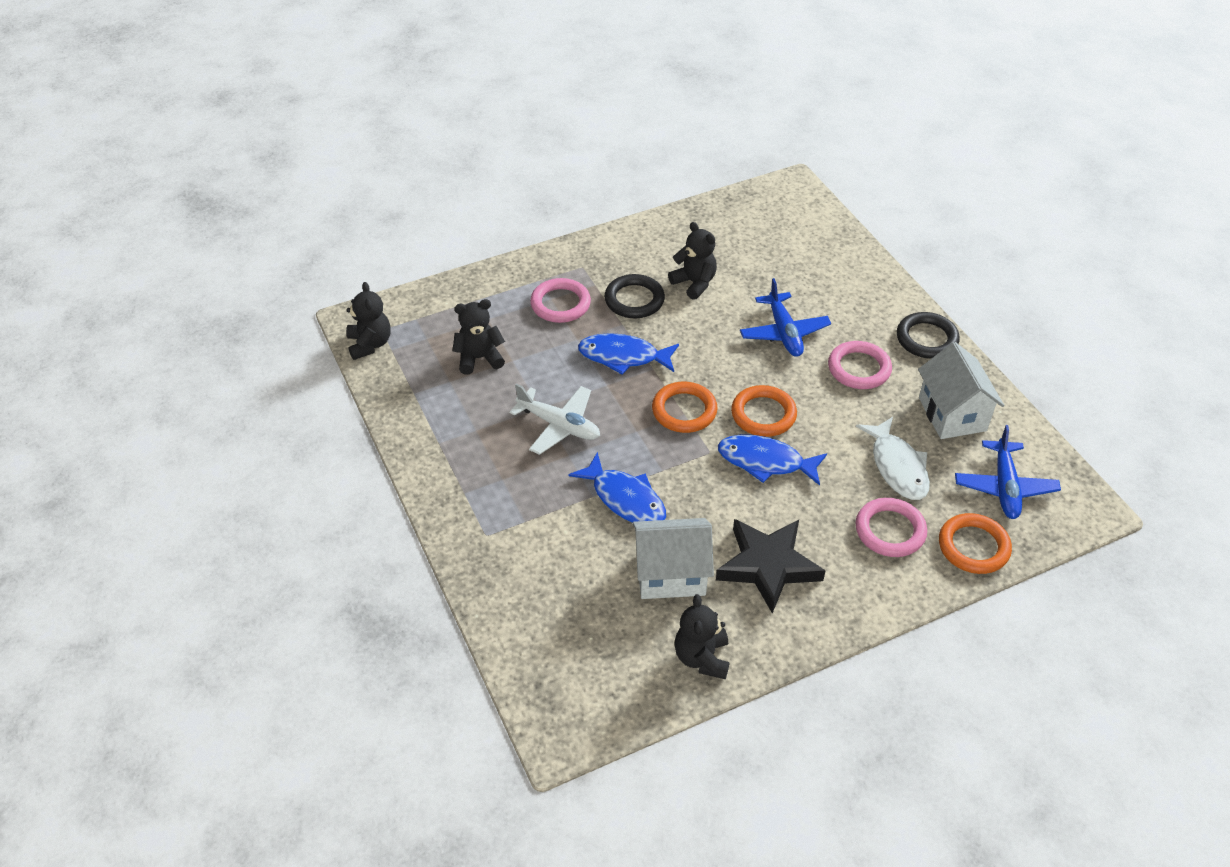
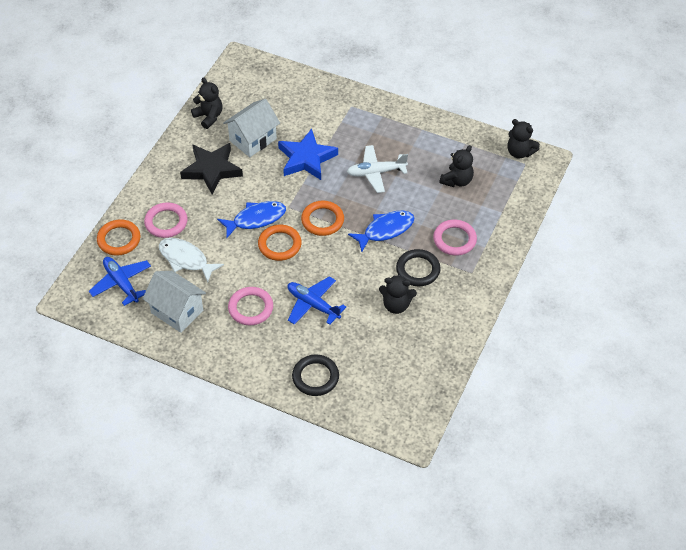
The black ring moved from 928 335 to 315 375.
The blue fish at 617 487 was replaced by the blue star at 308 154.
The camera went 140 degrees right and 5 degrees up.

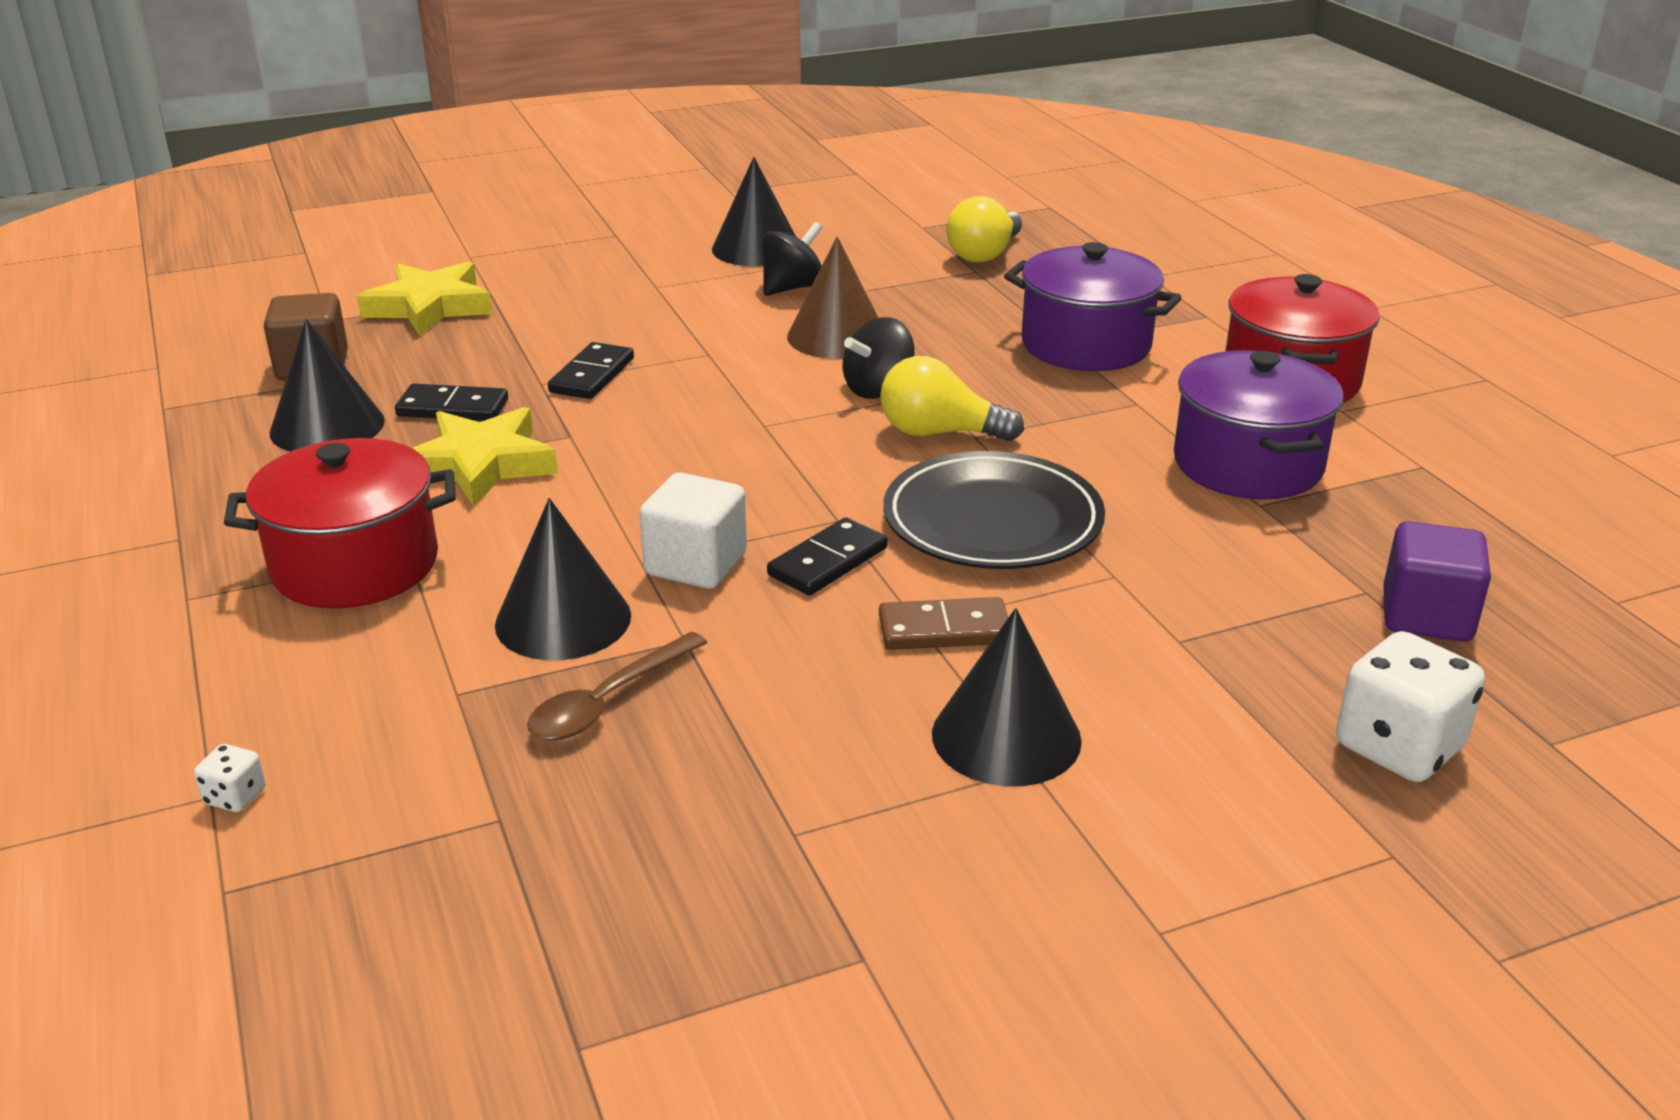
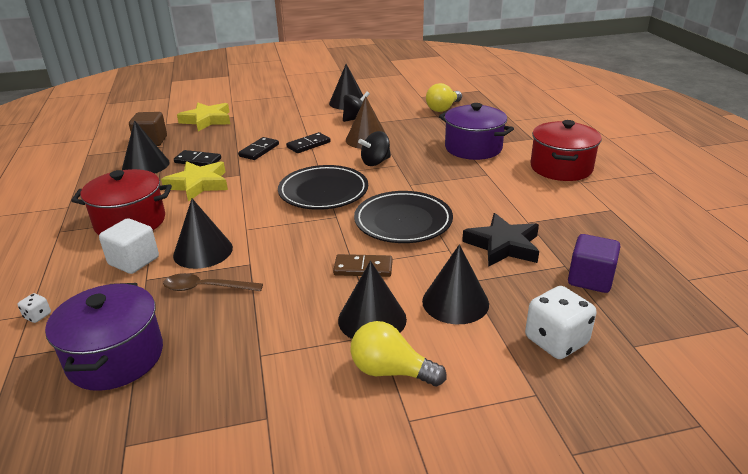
The purple pot moved from 1259 425 to 104 337.
The yellow light bulb moved from 952 398 to 399 353.
The white cube moved from 693 530 to 129 246.
The black domino moved from 827 556 to 308 142.
The brown spoon at 617 686 turned 45 degrees clockwise.
The black plate at 323 187 appeared.
The black star at 500 240 appeared.
The black cone at 455 284 appeared.
The camera went 10 degrees right and 0 degrees up.

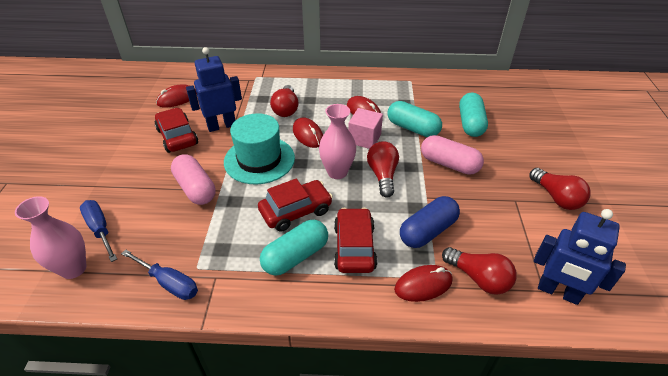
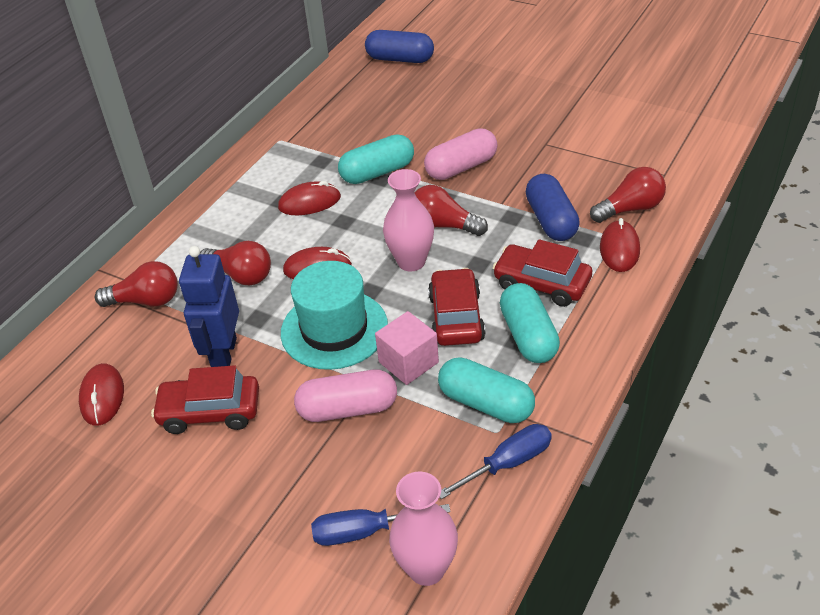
The turquoise capsule moved from 473 115 to 486 390.
The pink cube moved from 365 128 to 407 348.
The red light bulb moved from 560 189 to 136 284.
The blue robot at 580 257 disappeared.
The blue capsule at 399 46 appeared.
The camera went 60 degrees left and 0 degrees up.

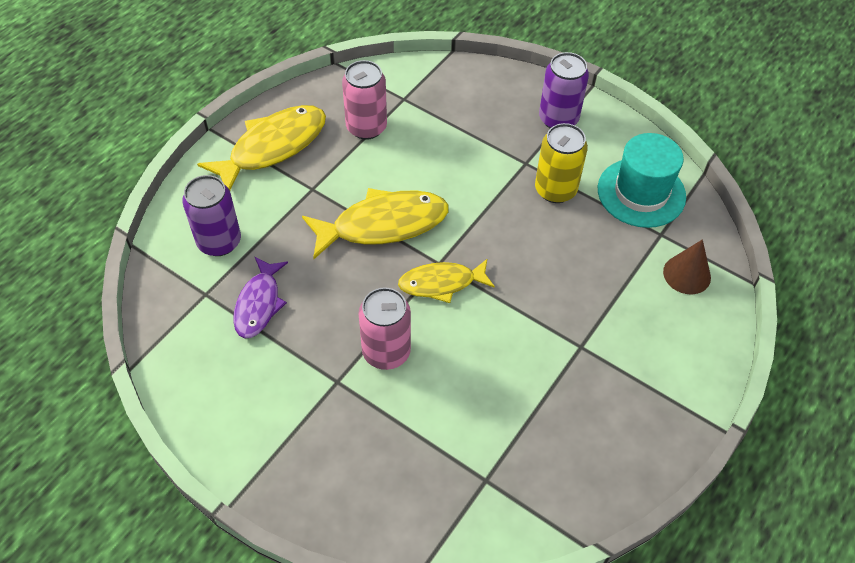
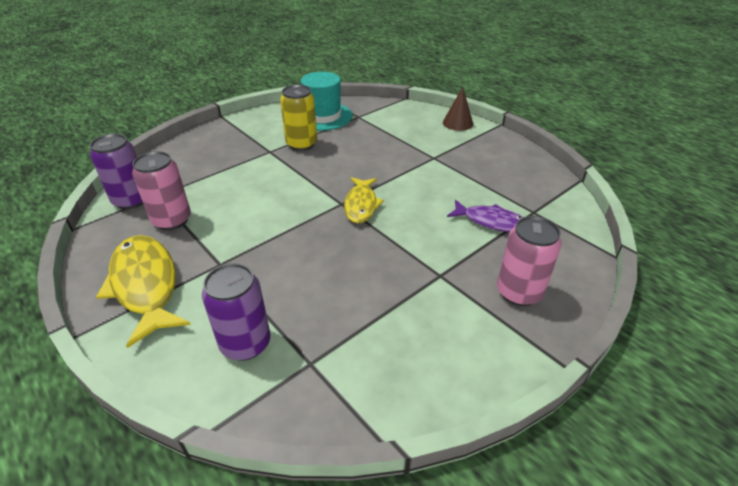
The purple can moved from 564 90 to 116 171.
The yellow fish at 375 223 disappeared.
The brown cone moved from 687 266 to 458 109.
The purple fish moved from 260 297 to 485 216.
The pink can moved from 385 328 to 529 261.
The camera went 75 degrees left and 15 degrees down.

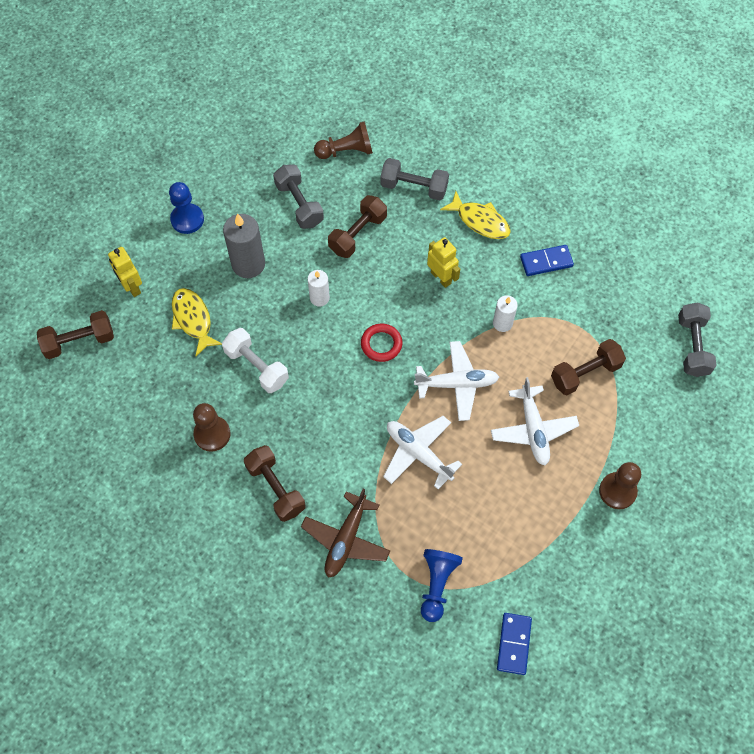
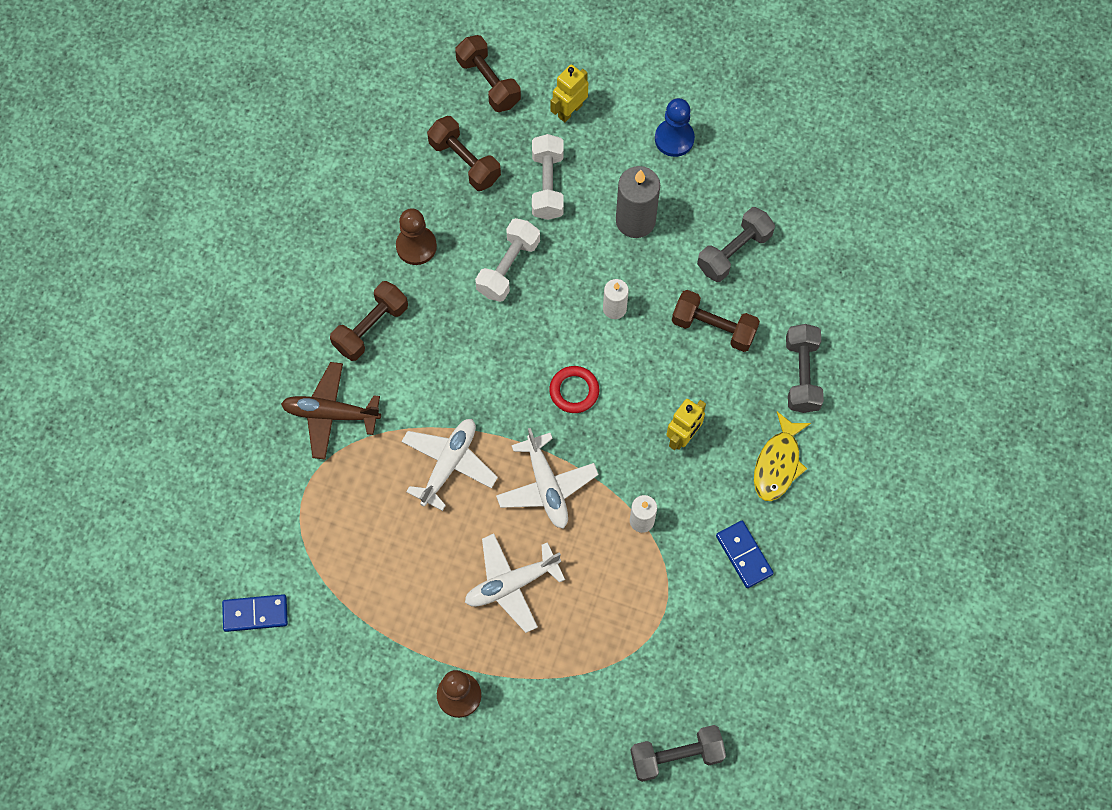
The brown pawn at 343 140 disappeared.
The yellow fish at 197 322 was replaced by the white dumbbell at 548 177.
The brown dumbbell moved from 588 367 to 464 153.
The blue pawn at 442 585 disappeared.
The camera went 75 degrees right and 5 degrees up.

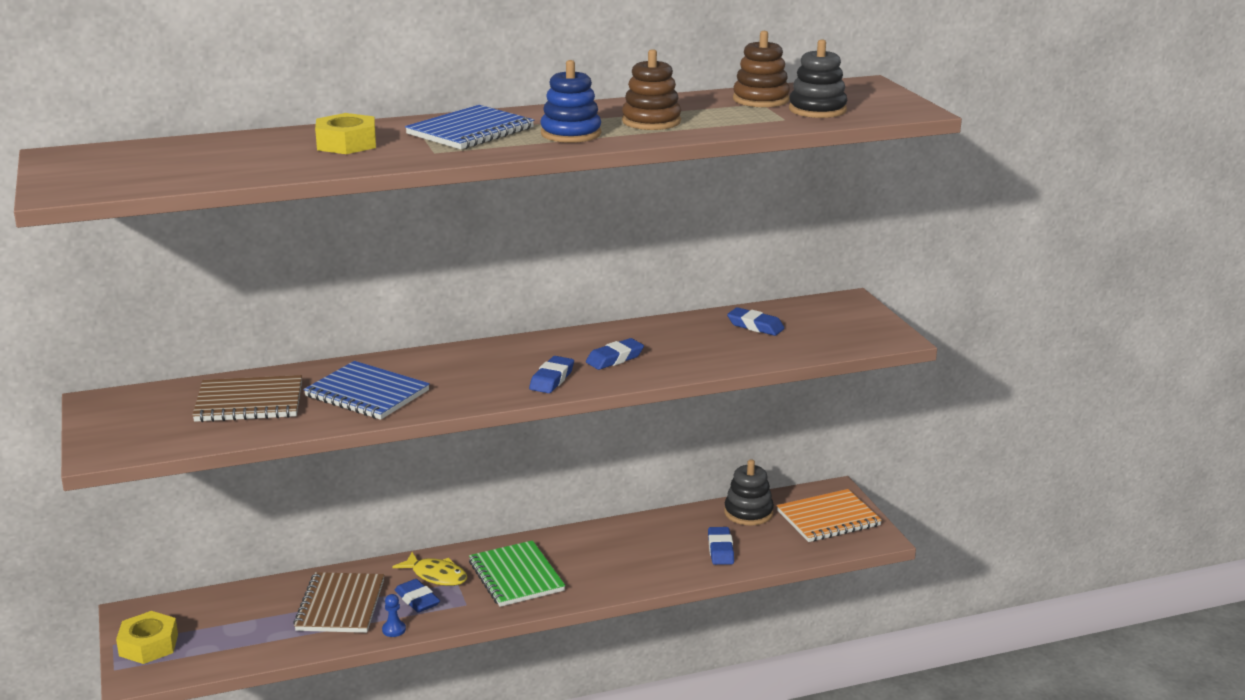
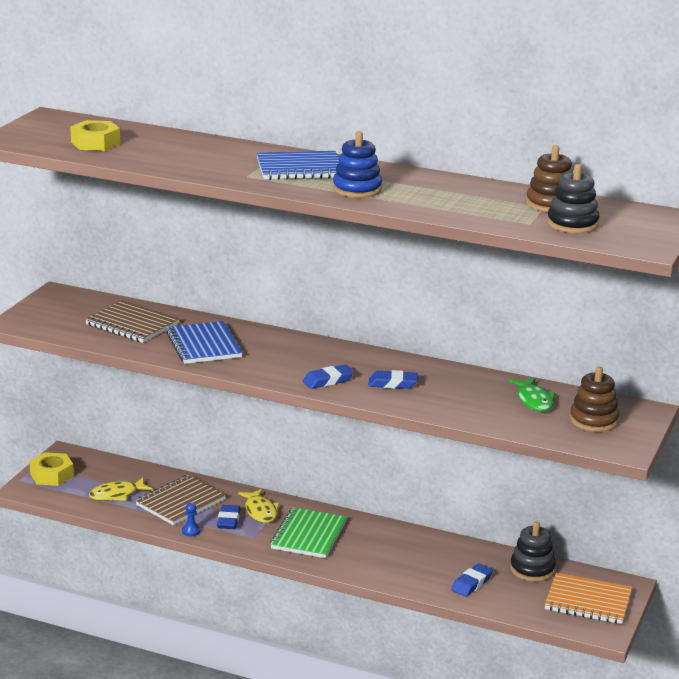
The brown stacking toy moved from 651 89 to 594 399.
The yellow nut moved from 345 133 to 95 135.
The blue eraser at 756 321 was replaced by the green fish at 531 395.
The yellow fish at 121 489 appeared.
The camera went 40 degrees right and 0 degrees up.

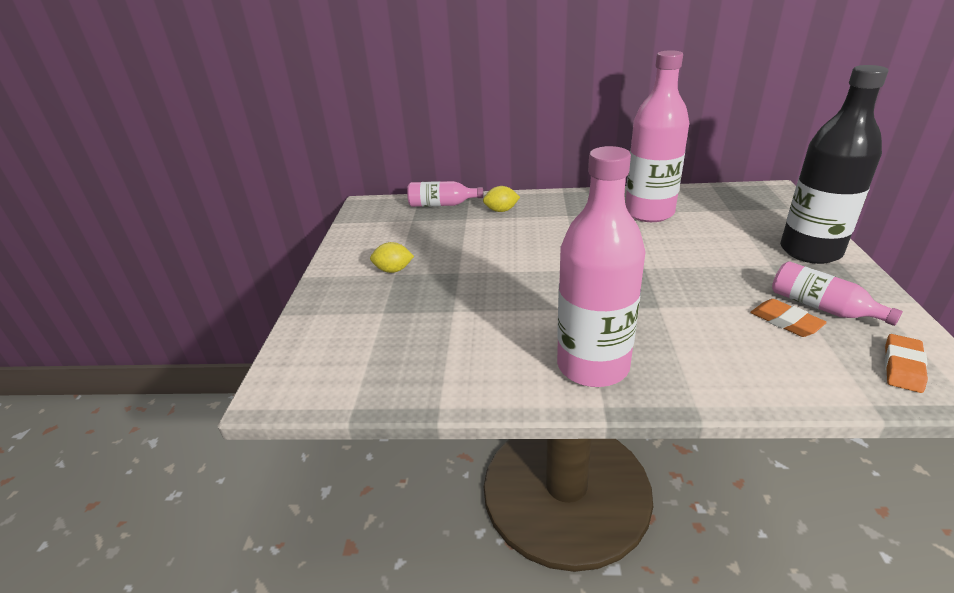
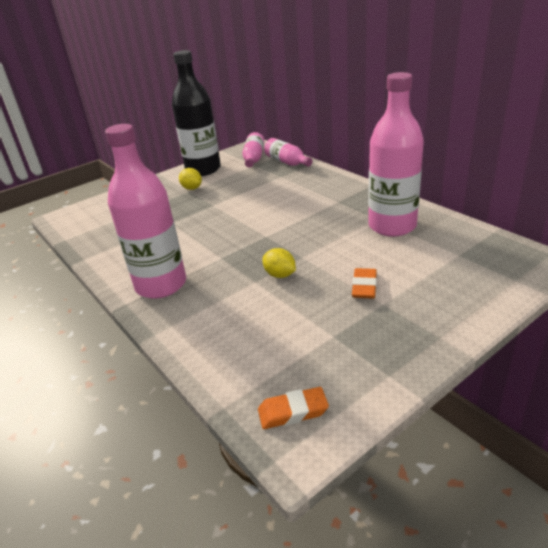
The black bottle moved from 834 164 to 196 113.
The yellow lemon moved from 501 199 to 279 263.
The pink bottle moved from 837 293 to 253 150.
The orange eraser moved from 788 318 to 364 283.
The camera went 50 degrees right and 0 degrees up.

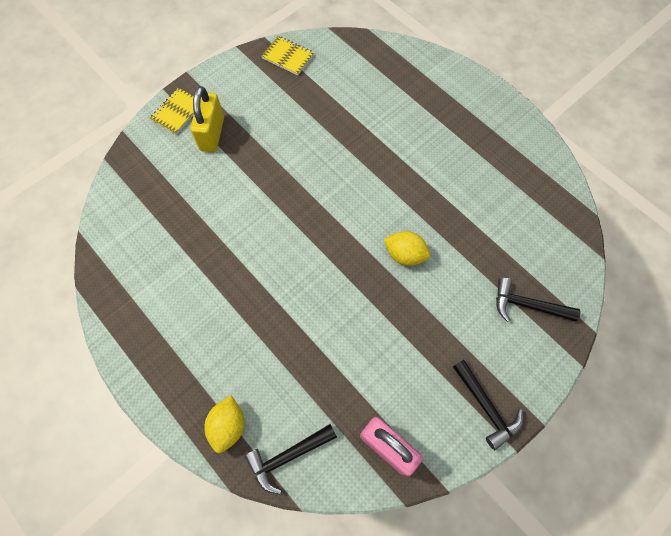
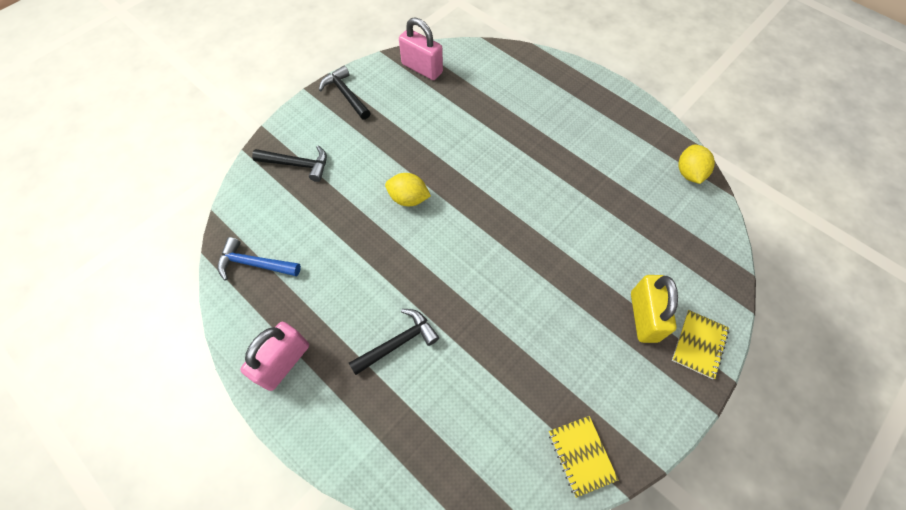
The yellow notebook at 287 55 turned 45 degrees clockwise.
The yellow lemon moved from 224 424 to 696 164.
The black hammer moved from 291 459 to 394 342.
The blue hammer at 259 259 appeared.
The pink padlock at 274 356 appeared.
The camera went 175 degrees right and 5 degrees down.

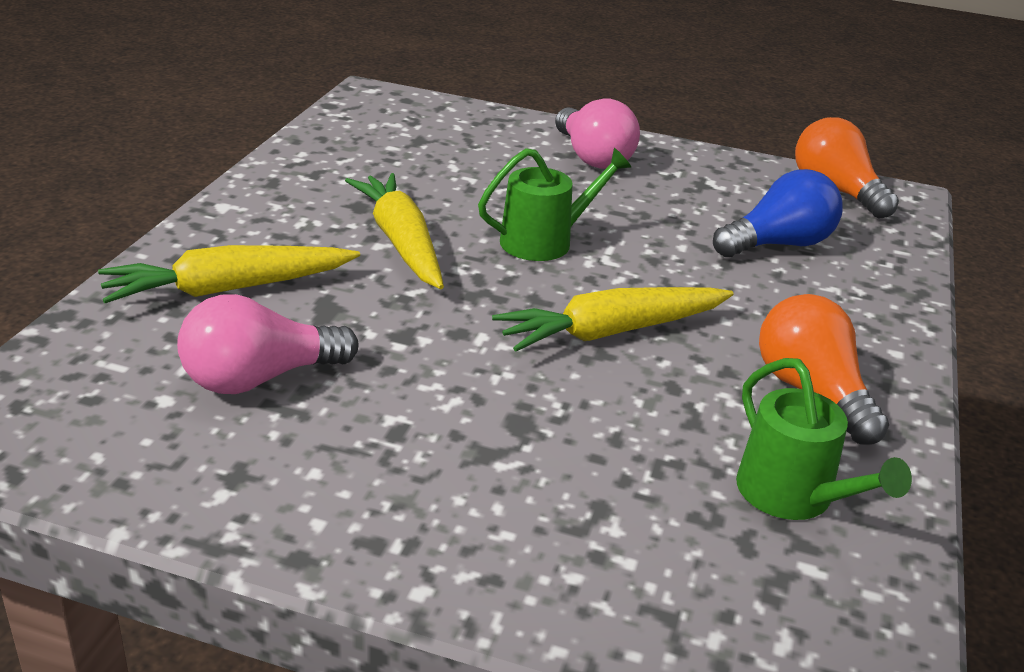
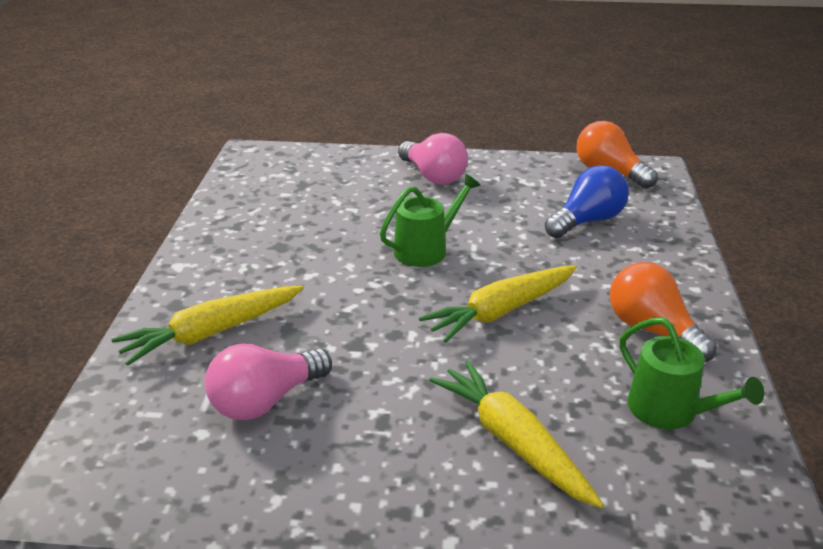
The yellow carrot moved from 394 231 to 516 434.
The camera went 10 degrees left and 0 degrees up.

